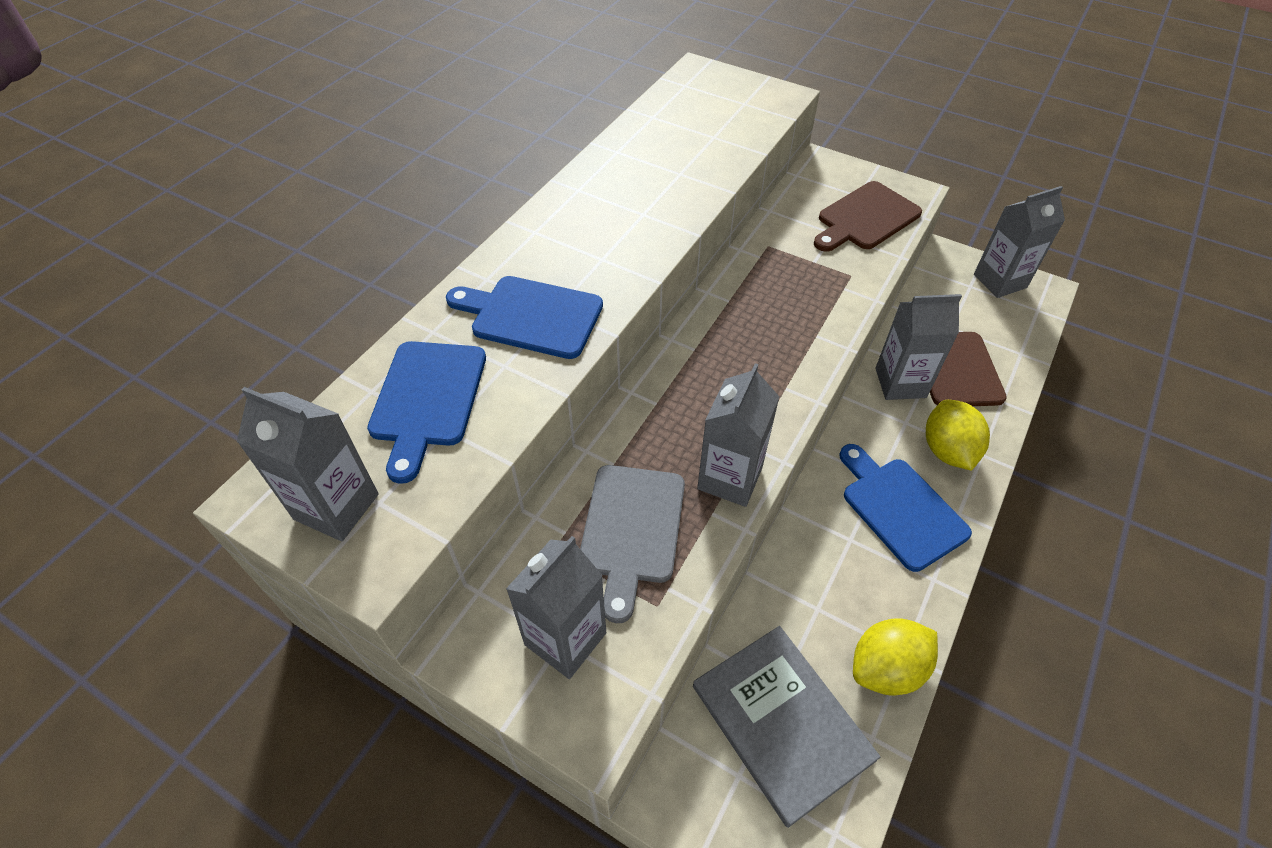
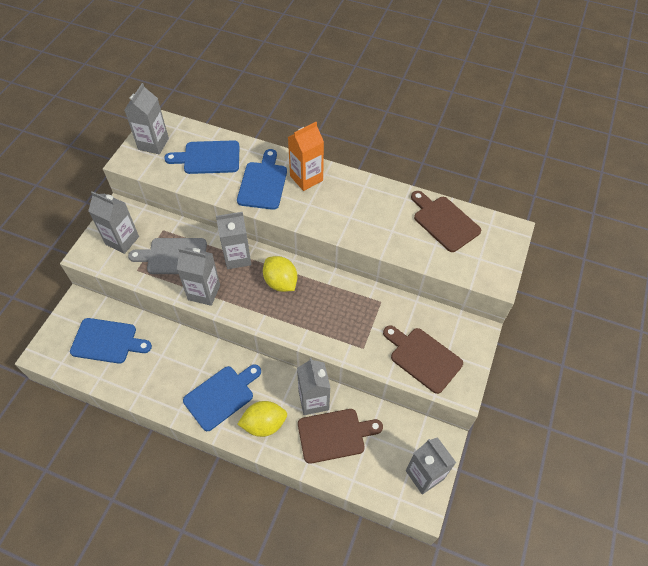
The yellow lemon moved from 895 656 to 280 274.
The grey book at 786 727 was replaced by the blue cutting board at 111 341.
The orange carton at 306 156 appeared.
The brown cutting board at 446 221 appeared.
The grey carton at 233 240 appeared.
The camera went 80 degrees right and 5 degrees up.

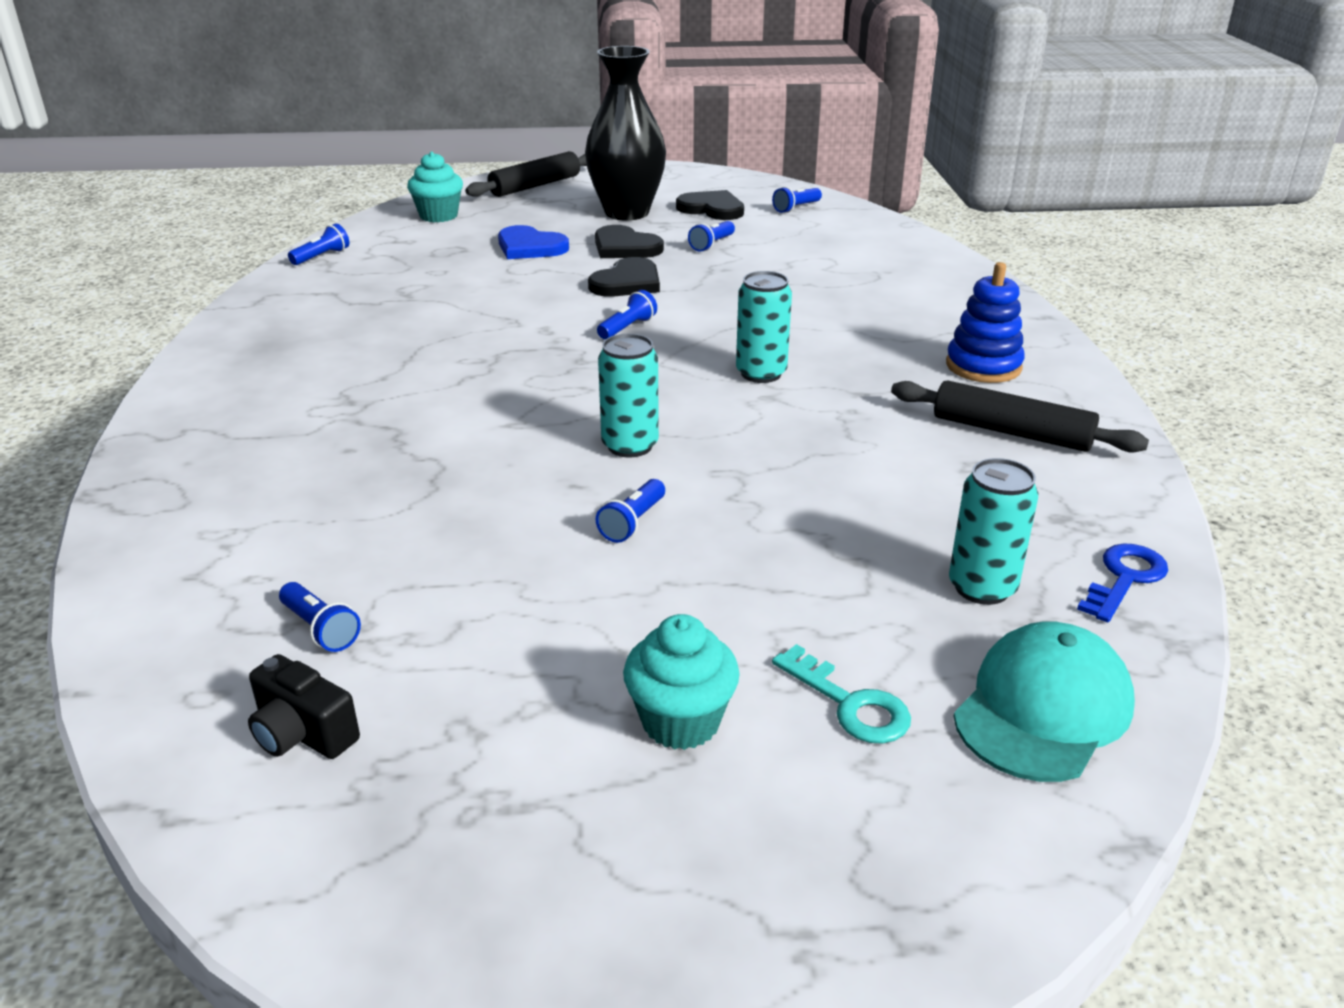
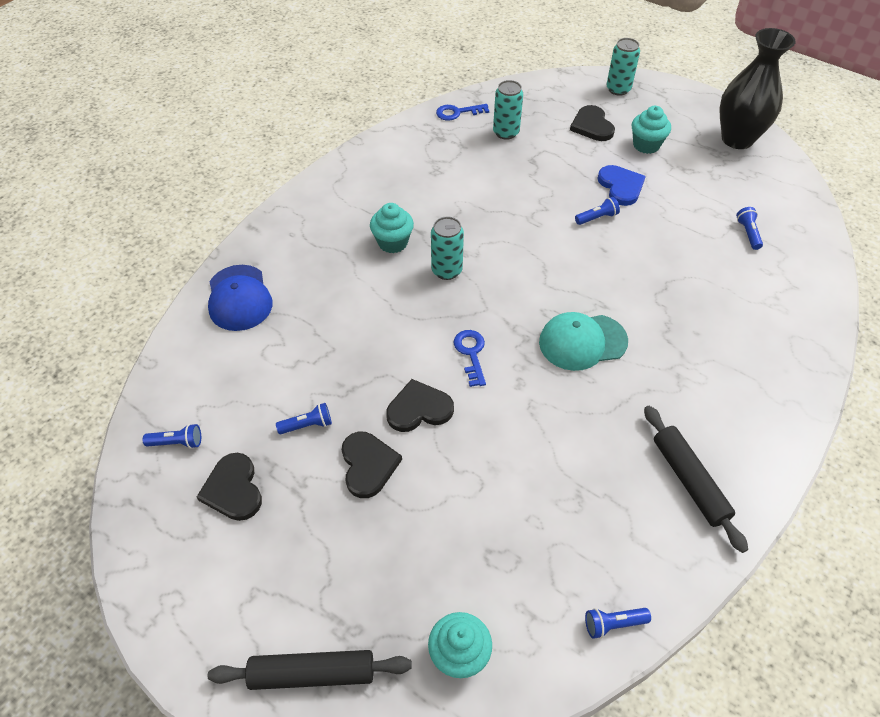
The black vase moved from 625 133 to 757 88.
The blue heart moved from 533 242 to 621 185.
The blue stacking toy at 985 322 disappeared.
The blue flashlight at 627 314 was replaced by the blue key at 470 358.
The turquoise can moved from 628 396 to 623 67.
The black rolling pin moved from 1020 416 to 696 479.
The turquoise cap moved from 1044 701 to 583 341.
The turquoise key at 841 694 was replaced by the black heart at 592 123.
The black camera at 304 706 disappeared.
The turquoise cupcake at 392 228 appeared.
The blue cap at 240 298 appeared.
The camera went 140 degrees left and 20 degrees up.

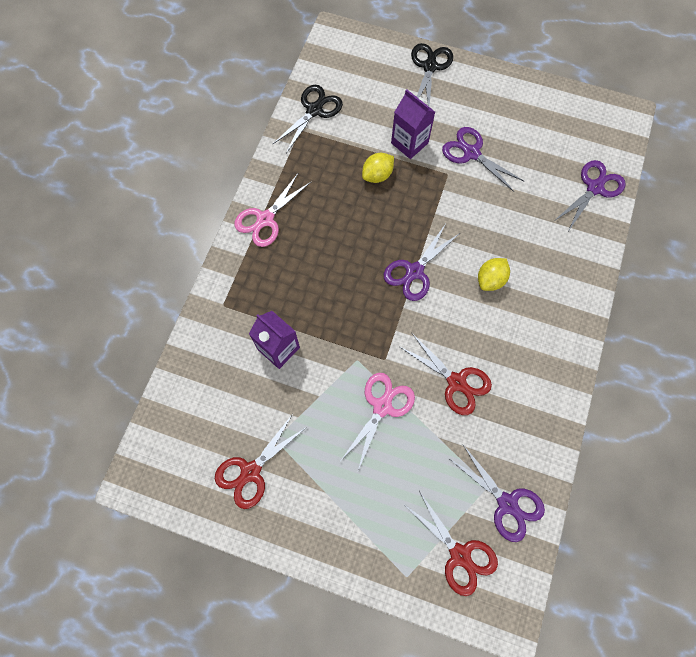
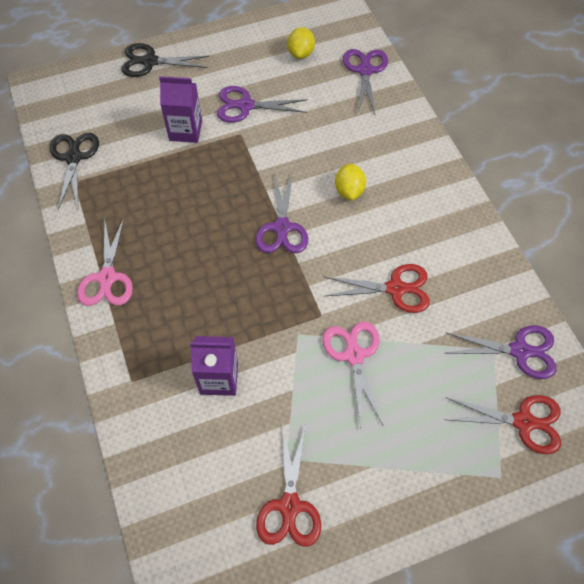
The black scissors at 432 74 turned 60 degrees counterclockwise.
The yellow lemon moved from 378 168 to 301 43.
The camera went 40 degrees left and 10 degrees down.

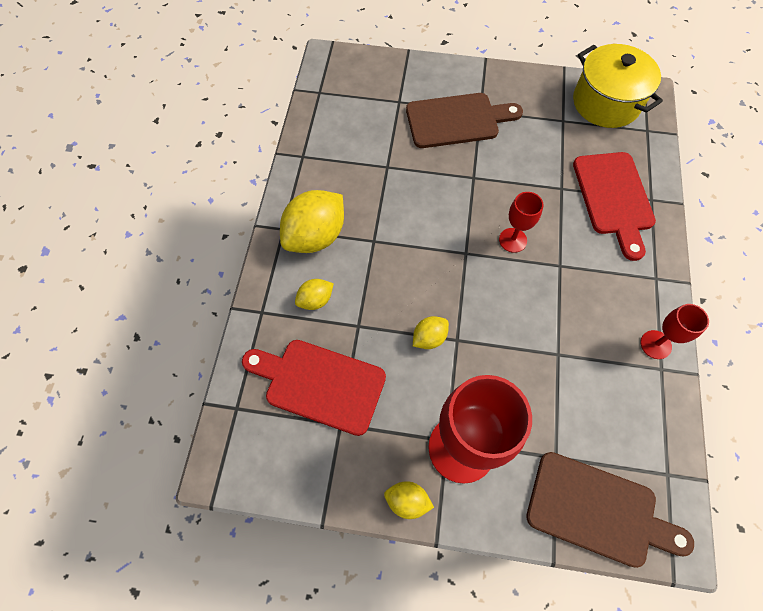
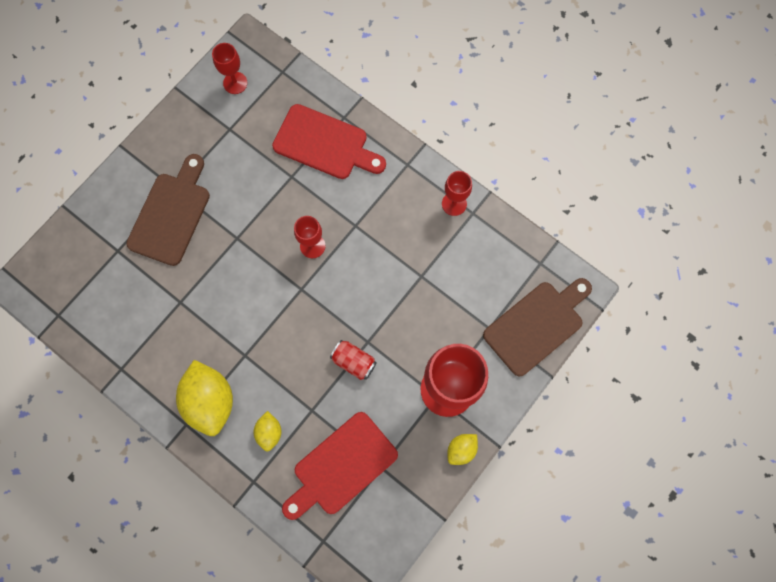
The yellow pot at 618 86 was replaced by the red goblet at 229 68.
The yellow lemon at 431 332 was replaced by the red can at 353 360.
The camera went 60 degrees left and 10 degrees up.

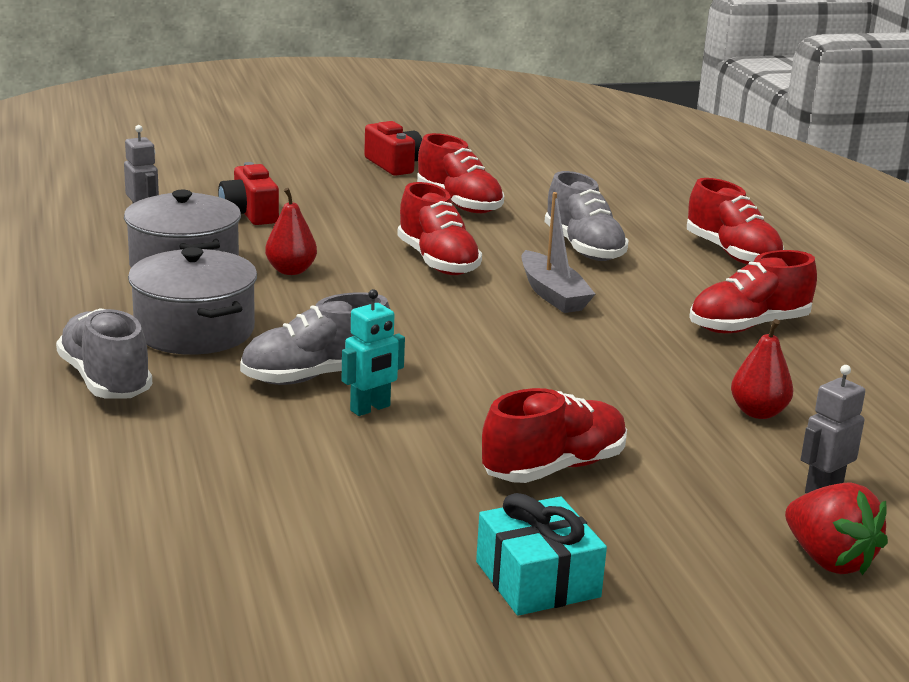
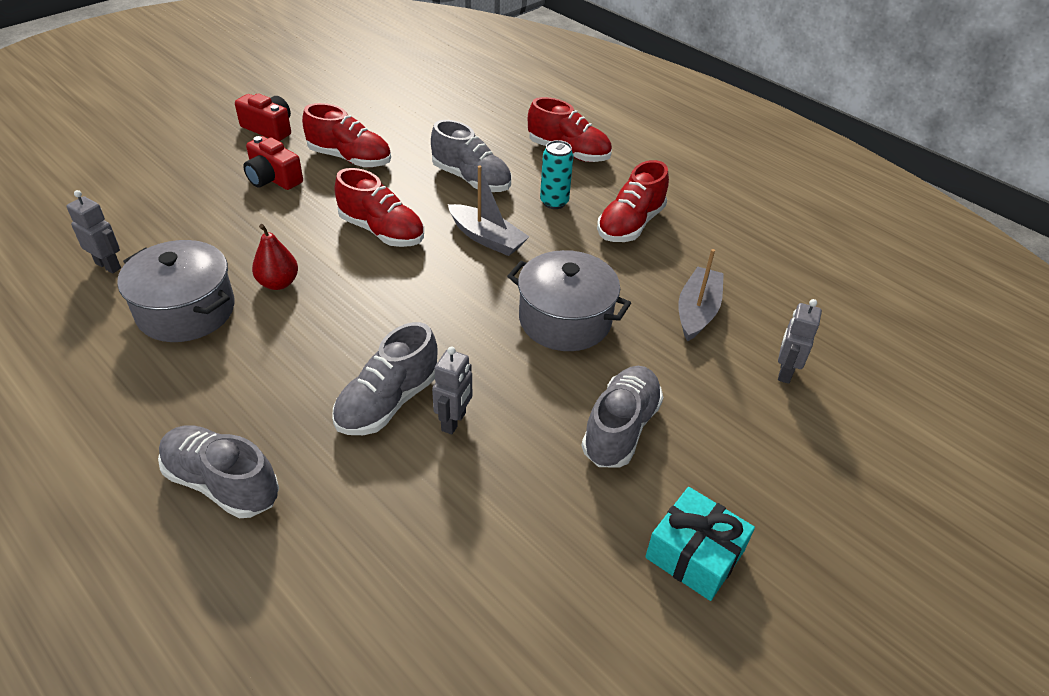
The red camera moved from 248 193 to 273 163.
The grey pot moved from 192 301 to 569 300.
The turquoise robot at 373 352 became the grey robot at 452 391.
The red pear at 762 369 was replaced by the grey boat at 701 295.
The red shoe at 554 435 became the grey shoe at 622 417.
The red strawberry at 836 528 disappeared.
The turquoise can at 556 174 appeared.
The camera went 30 degrees left and 20 degrees up.

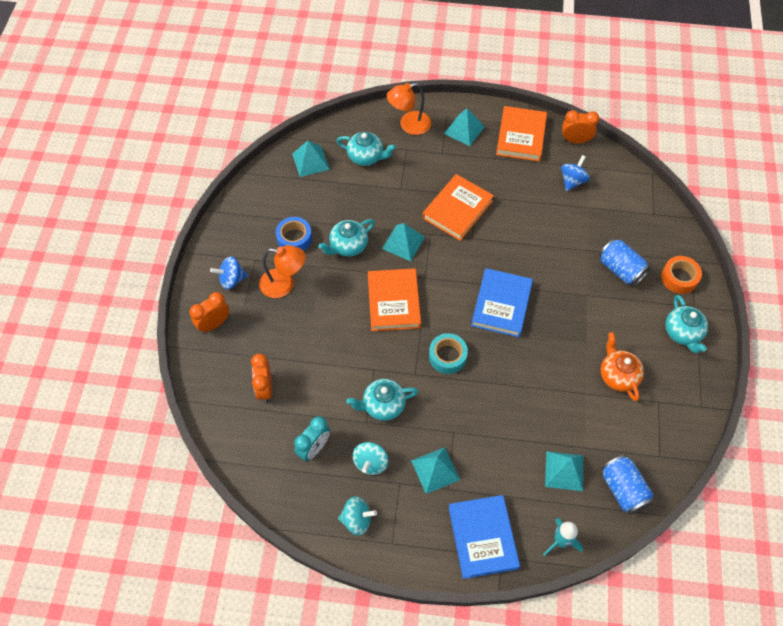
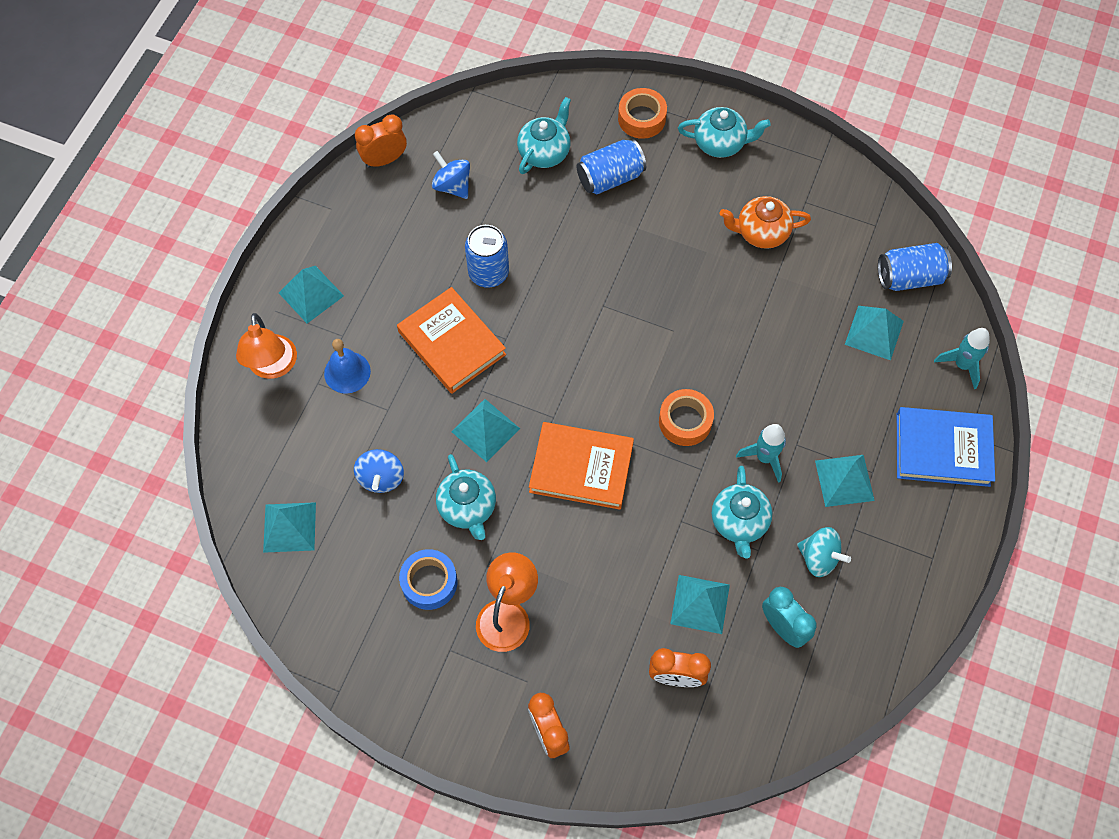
The orange book at 521 133 disappeared.
The orange clock at 580 126 turned 45 degrees clockwise.
The turquoise teapot moved from 366 149 to 544 135.
The blue spinning top moved from 229 272 to 379 471.
The blue book at 502 302 disappeared.
The turquoise tape at 448 353 became the orange tape at 686 417.
The turquoise spinning top at 357 516 disappeared.
The blue can at 487 256 appeared.
The blue bell at 347 366 appeared.
The turquoise rocket at 761 453 appeared.
The turquoise pyramid at 700 604 appeared.
The camera went 75 degrees left and 5 degrees up.

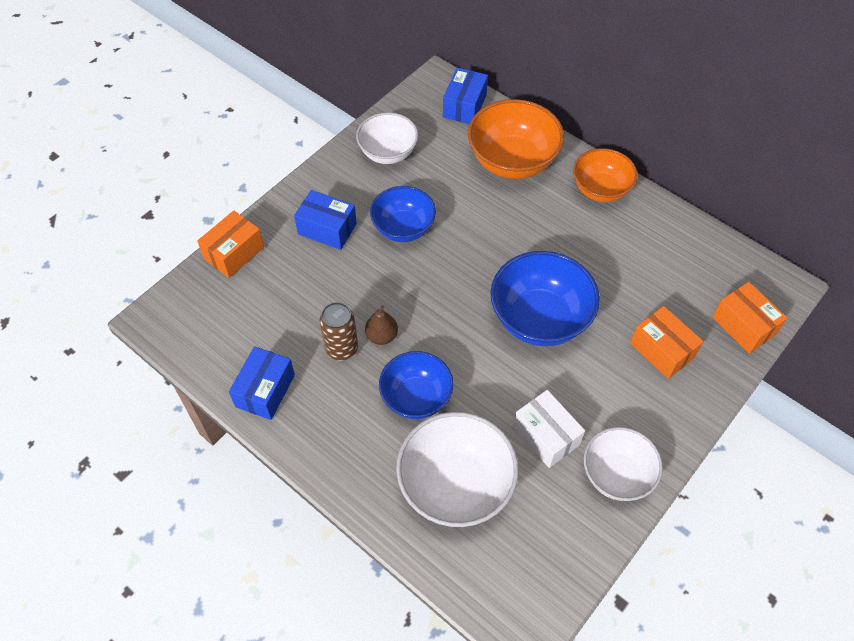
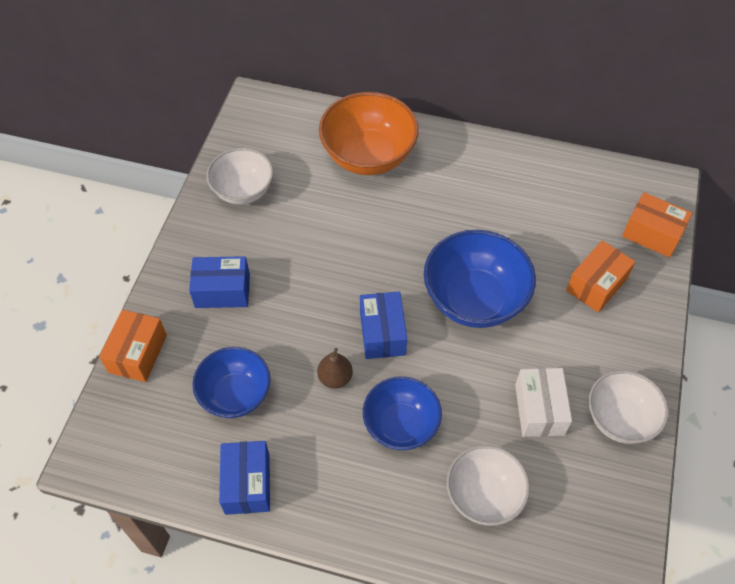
The blue box moved from 465 96 to 383 325.
The orange bowl at 605 175 disappeared.
The blue bowl moved from 403 214 to 231 382.
The brown can at 339 331 disappeared.
The orange box at 666 342 turned 75 degrees counterclockwise.
The white box at 549 429 turned 60 degrees clockwise.
The white bowl at 457 469 changed to 0.66 times the size.
The camera went 25 degrees left and 0 degrees up.

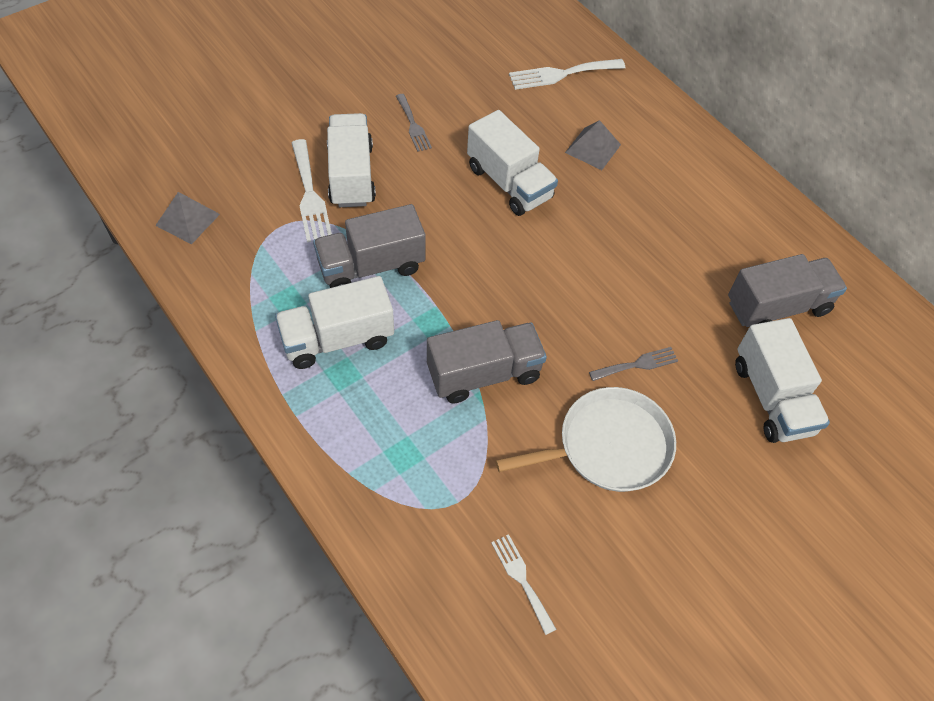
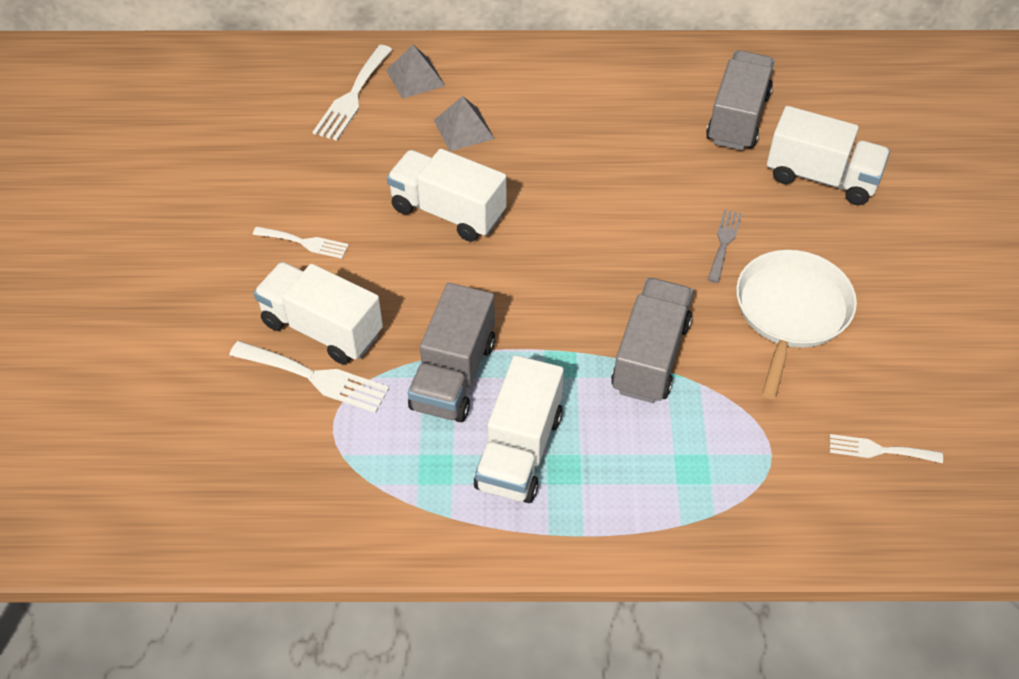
The grey fork at 414 123 became the white fork at 301 242.
The white truck at 512 163 turned 150 degrees counterclockwise.
The grey pyramid moved from 187 218 to 415 72.
The camera went 50 degrees left and 5 degrees down.

